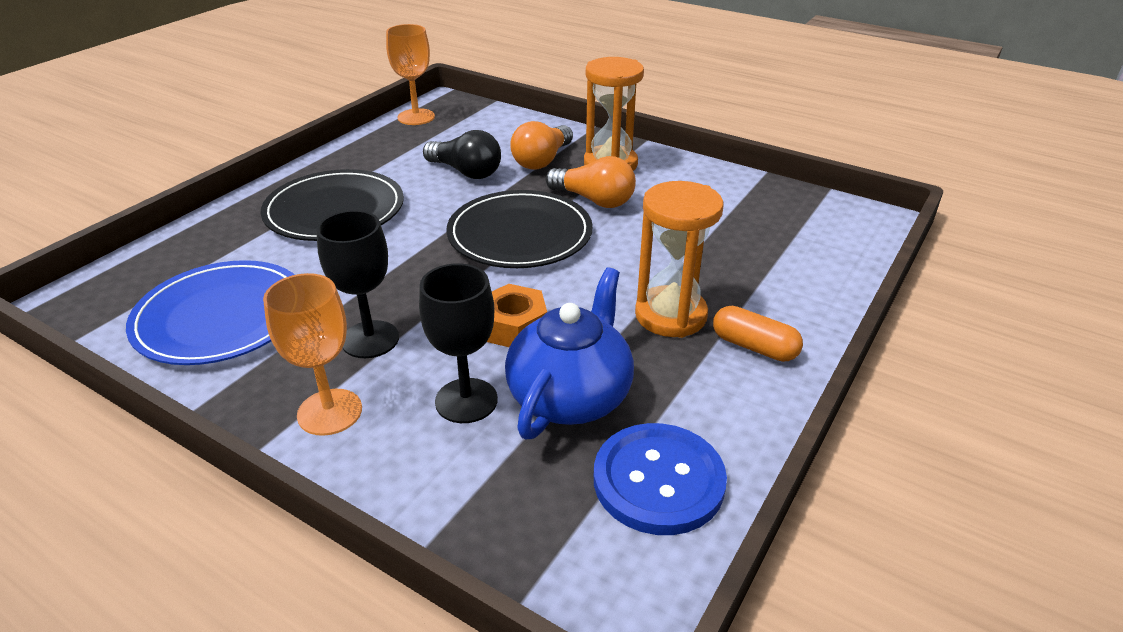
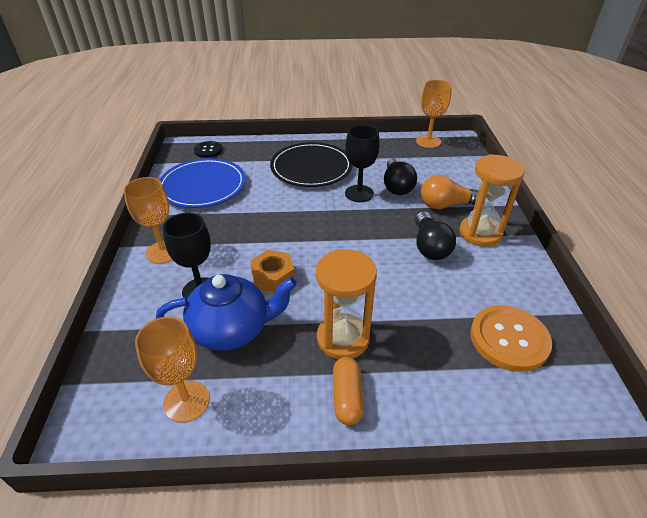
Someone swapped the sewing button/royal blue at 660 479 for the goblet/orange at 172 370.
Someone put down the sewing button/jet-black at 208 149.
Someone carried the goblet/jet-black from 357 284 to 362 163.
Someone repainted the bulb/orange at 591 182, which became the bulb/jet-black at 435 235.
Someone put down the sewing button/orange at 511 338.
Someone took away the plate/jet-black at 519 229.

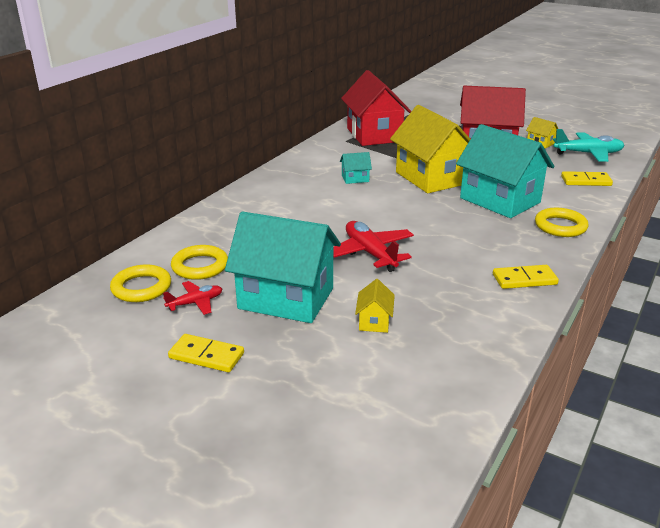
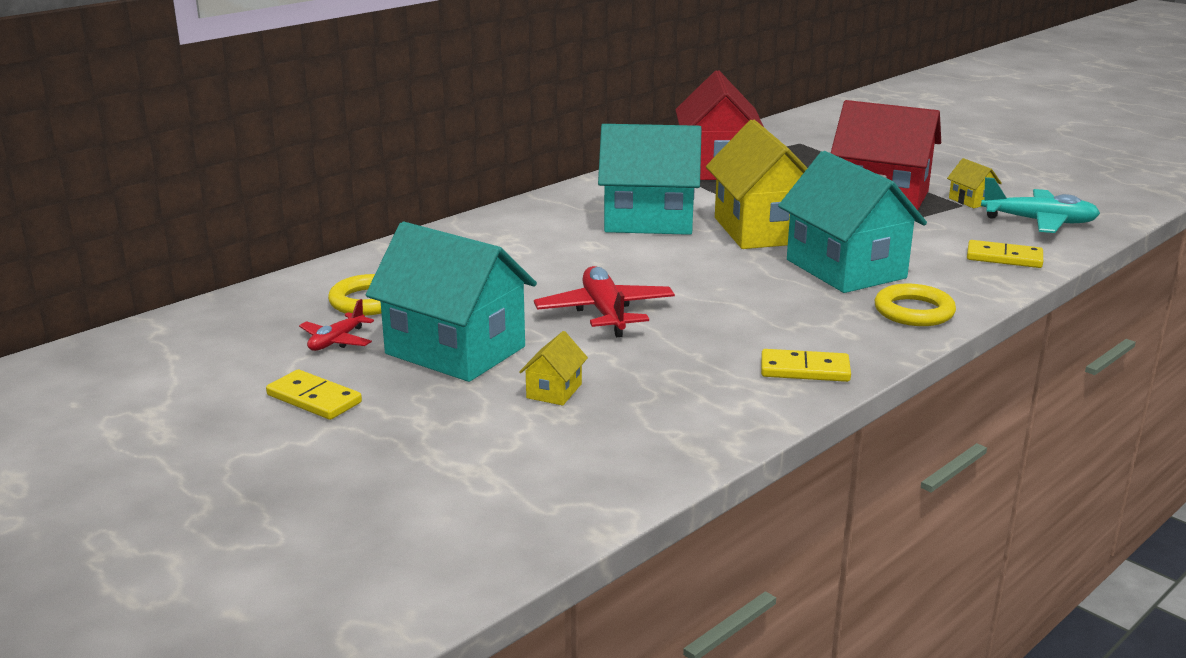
Someone rotated the plane/crimson at 192 298 by 135 degrees clockwise.
Someone scaled the cottage/turquoise at 356 168 by 2.41.
Someone took away the torus/yellow at 140 283.

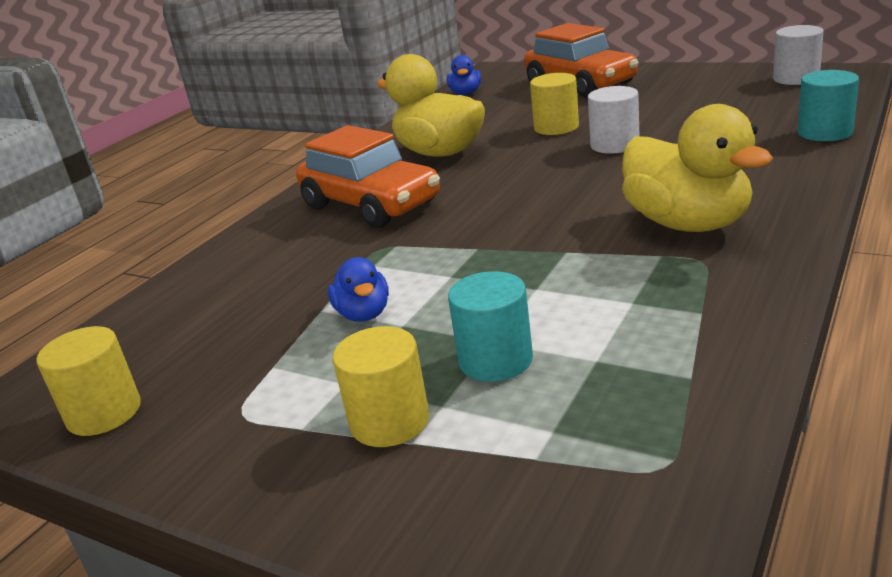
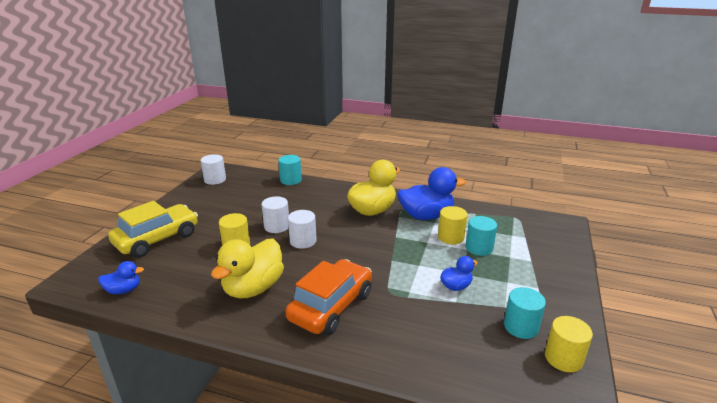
Someone repainted the toy car/orange at 581 60, which became the toy car/yellow at 153 229.
Someone put down the cylinder/snow-white at 302 229.
Someone put down the duck/royal blue at 432 193.
Someone carried the cylinder/yellow from 381 386 to 452 225.
Someone put down the cylinder/turquoise at 525 313.

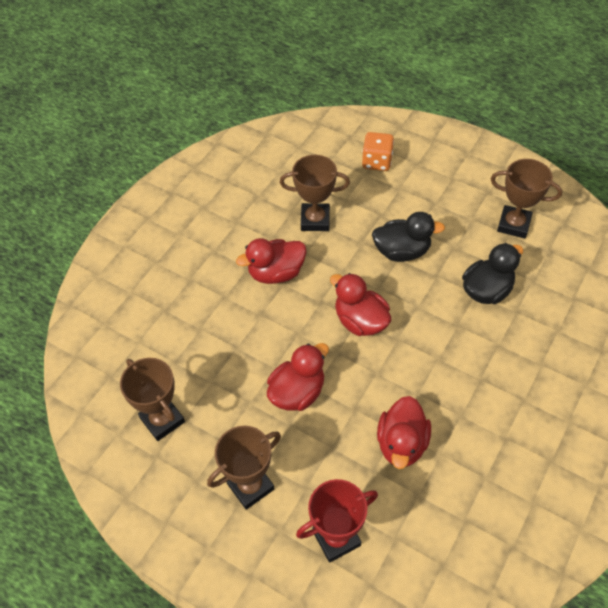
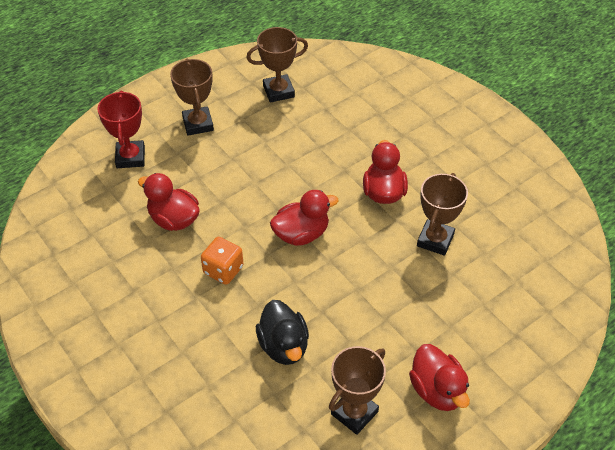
Someone carried the die/orange from 378 151 to 222 261.
Someone carried the duck/crimson from 298 377 to 439 377.
Someone took away the duck/jet-black at 408 237.

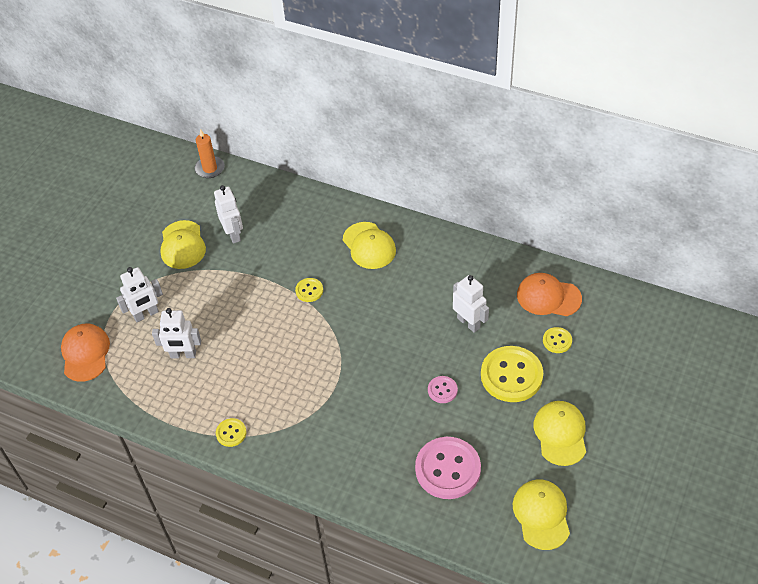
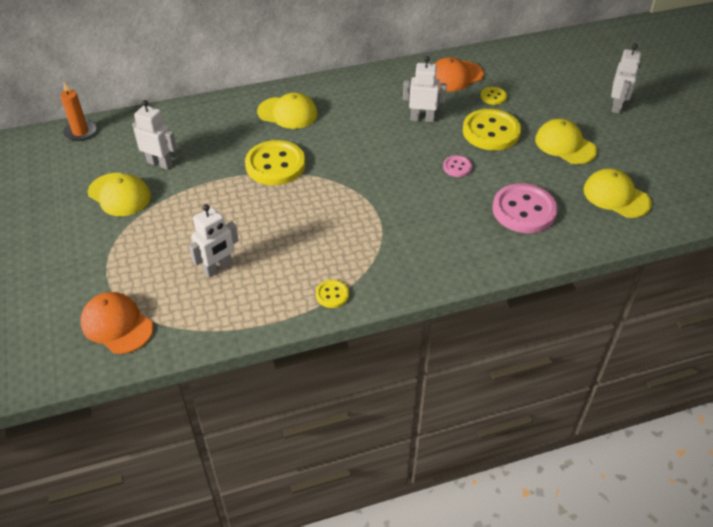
Someone scaled the sewing button/yellow at 309 290 by 2.08.
Someone carried the toy robot/snow-white from 139 294 to 626 79.

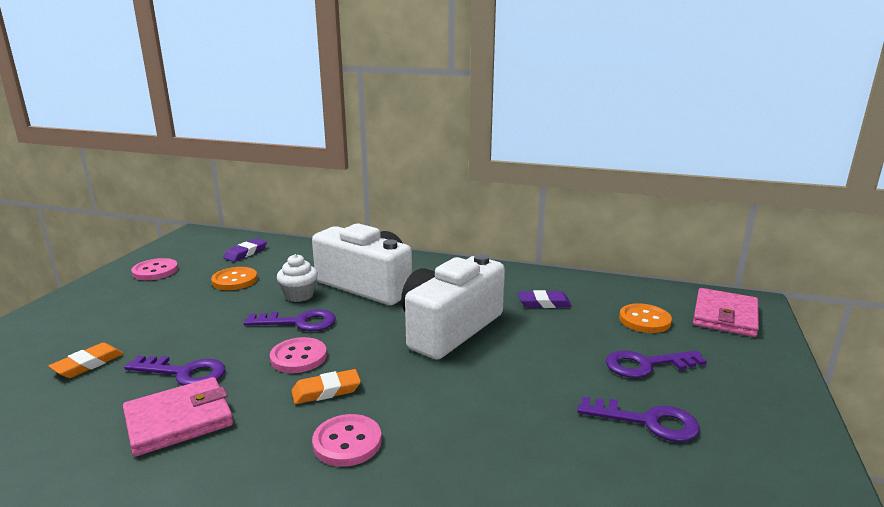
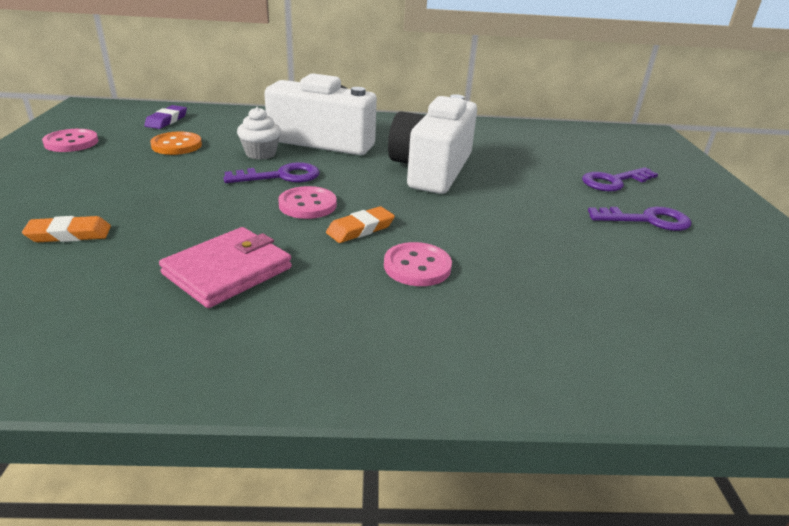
Someone rotated the gum eraser/orange at 86 360 by 60 degrees clockwise.
Someone took away the latchkey/violet at 174 371.
Someone took away the gum eraser/violet at 545 299.
Someone took away the sewing button/orange at 645 318.
Someone took away the billfold/rose-pink at 726 312.

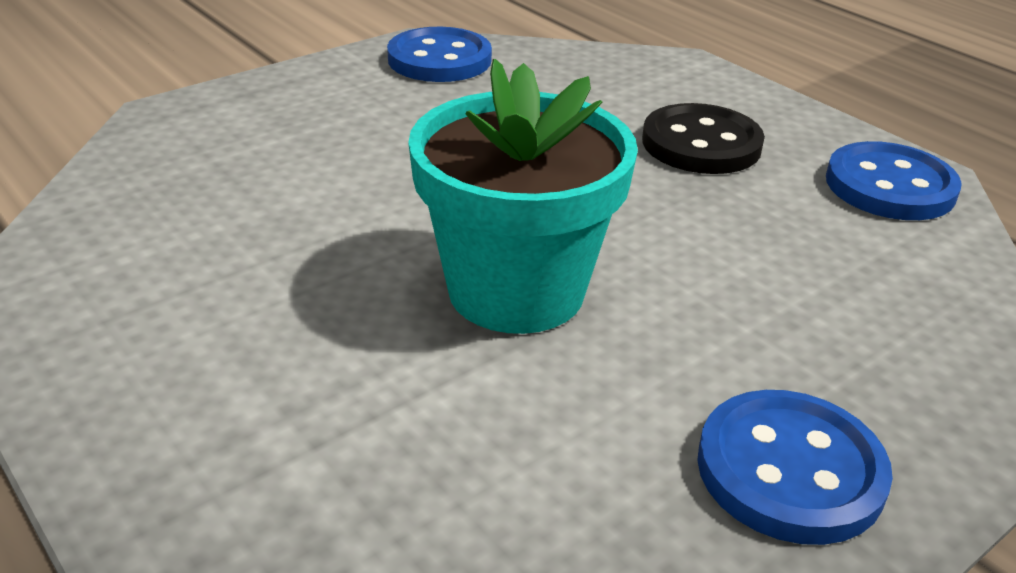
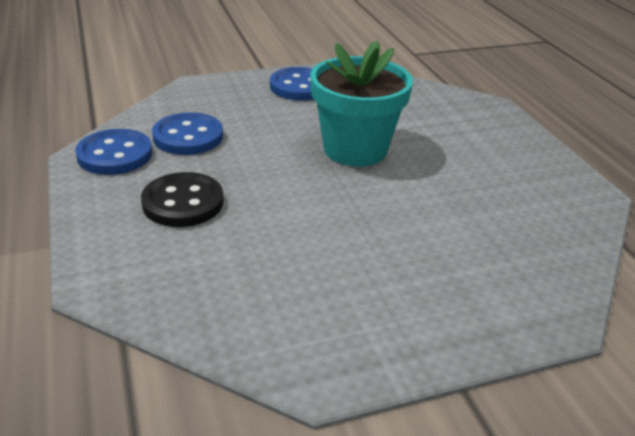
Someone carried the sewing button/royal blue from 439 54 to 187 133.

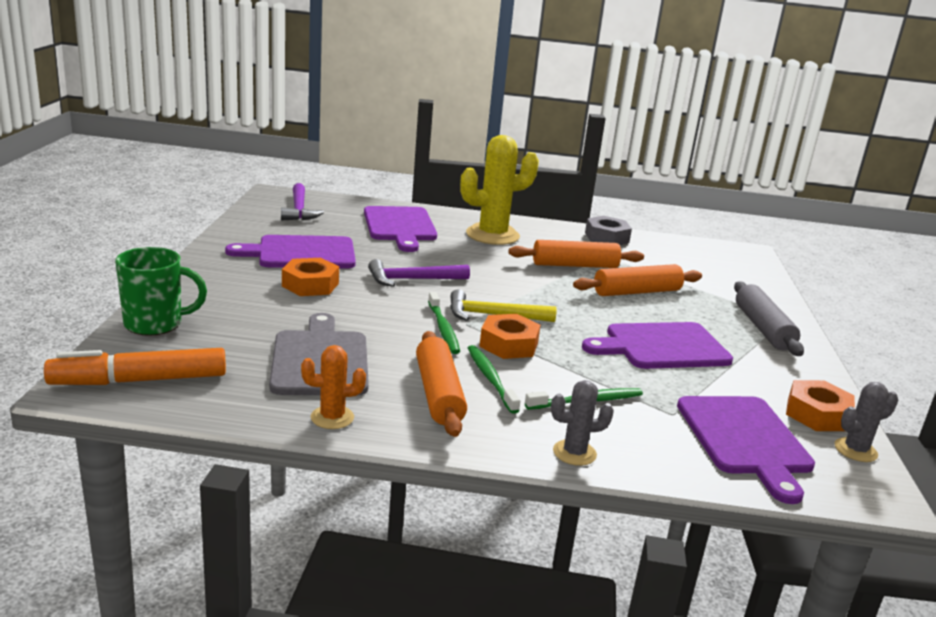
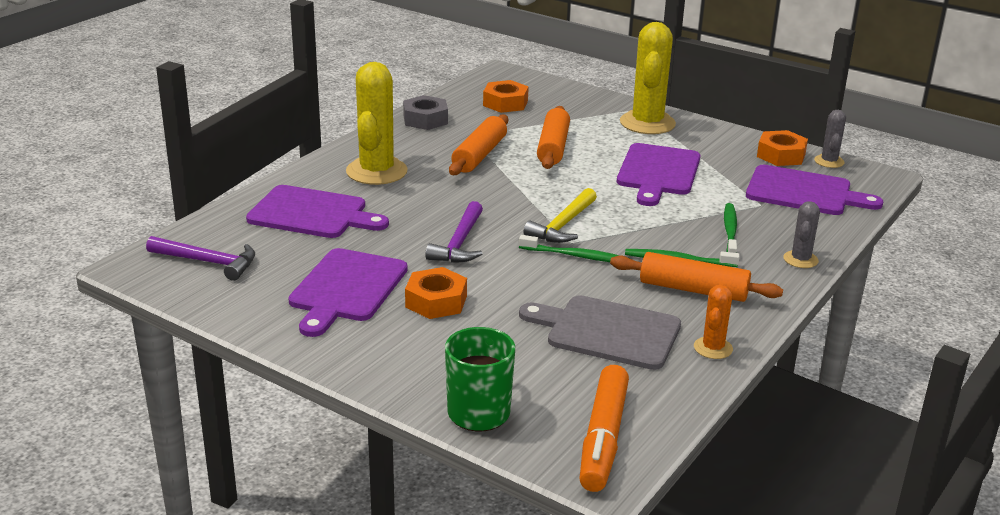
Someone carried the hex nut/orange from 510 336 to 506 96.
Someone swapped the pastry roller/ash-grey at 769 318 for the saguaro cactus/yellow at 648 78.

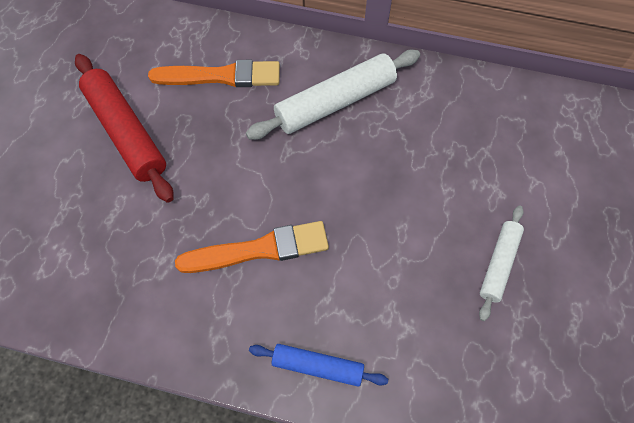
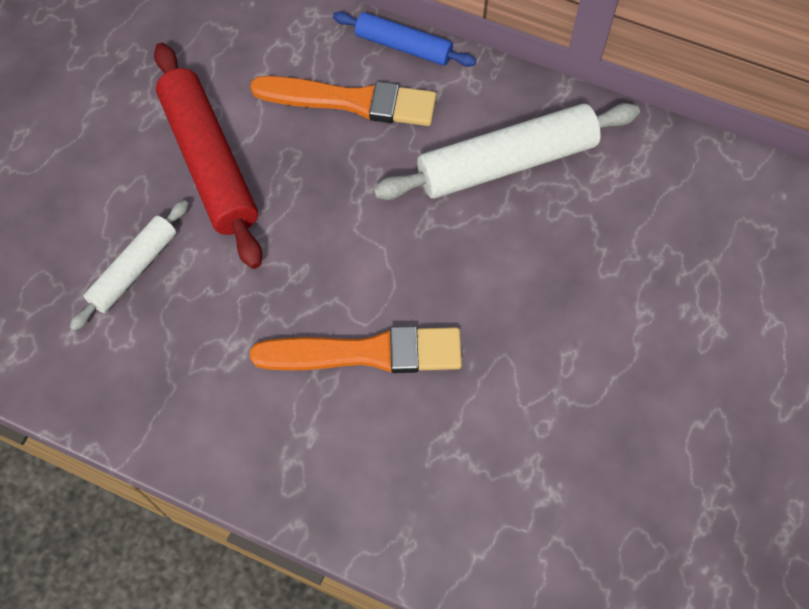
Someone carried the pastry roller/snow-white from 501 263 to 129 265.
Someone carried the pastry roller/royal blue from 318 365 to 404 39.

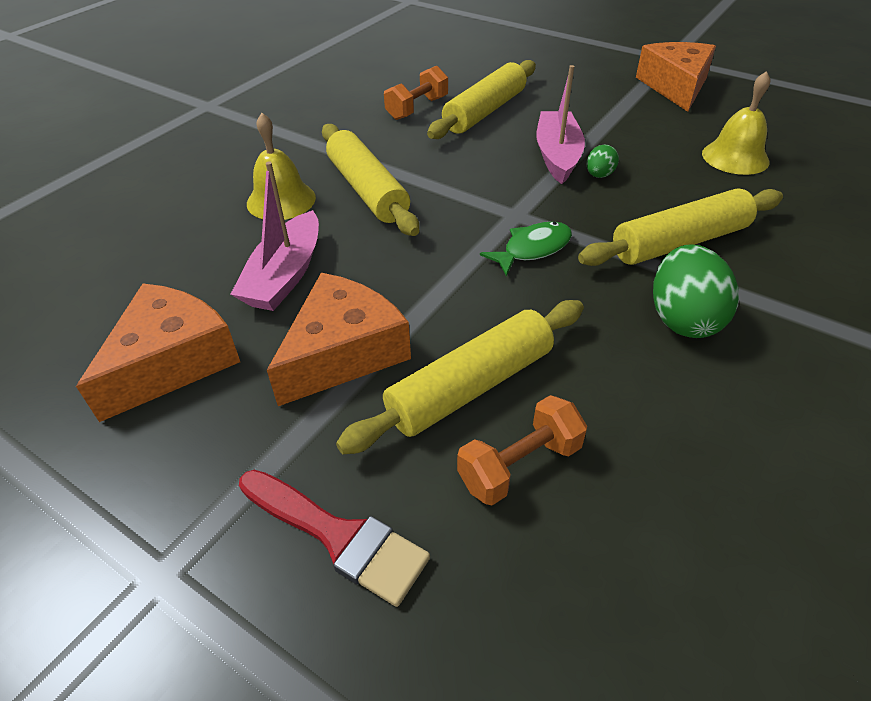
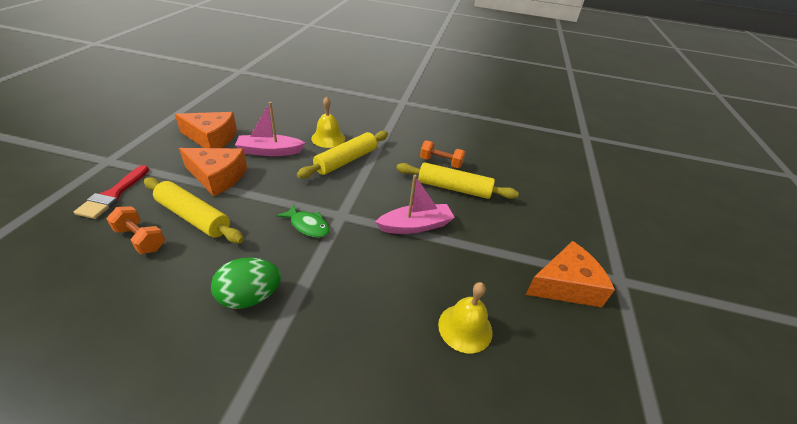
Someone took away the pastry roller/yellow at 680 227.
Someone took away the egg shape/leaf-green at 602 161.

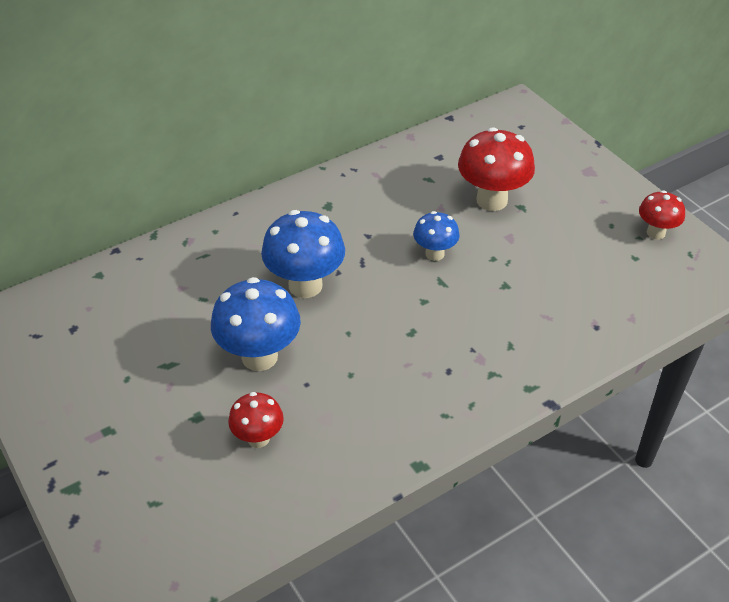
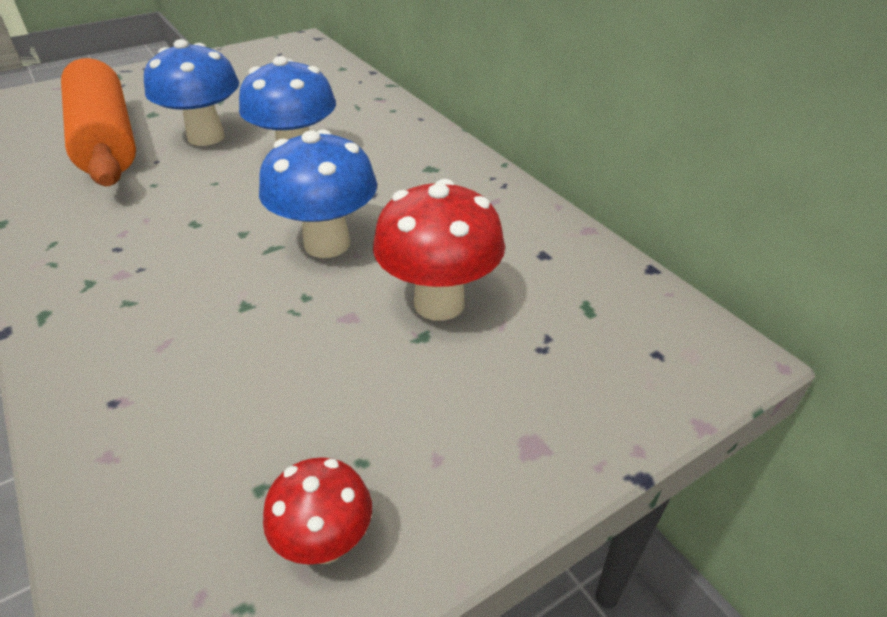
Someone swapped the fungus/crimson at 256 420 for the pastry roller/orange at 98 122.
Someone scaled the fungus/royal blue at 436 236 by 1.73.

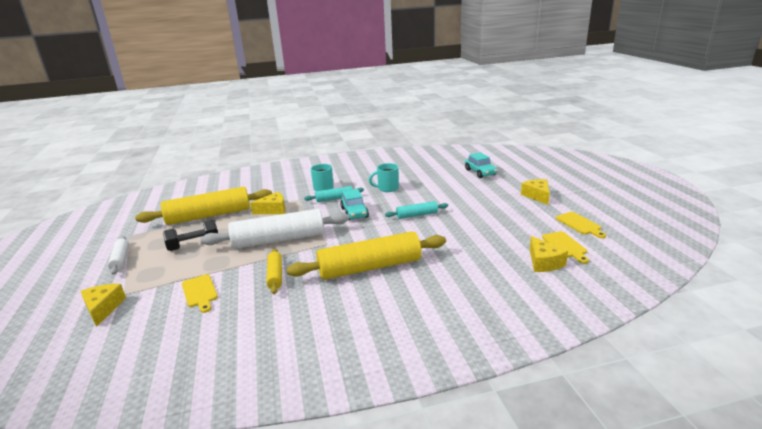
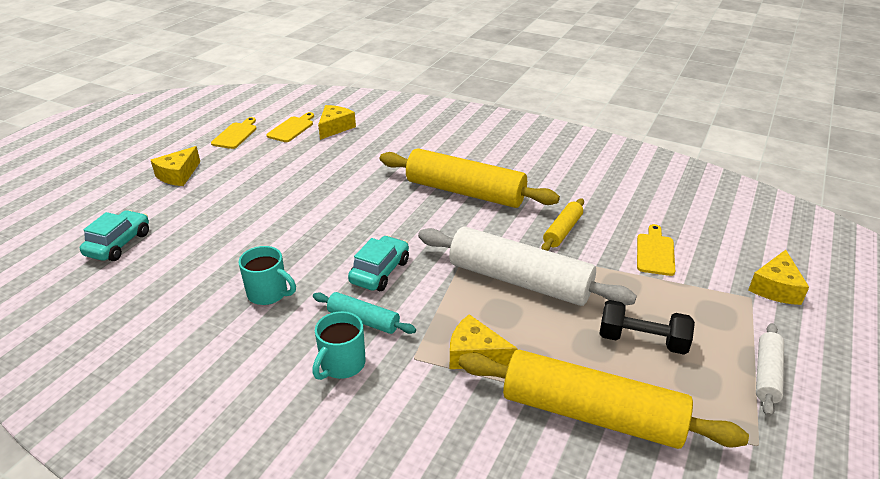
Someone took away the pastry roller/turquoise at 416 210.

